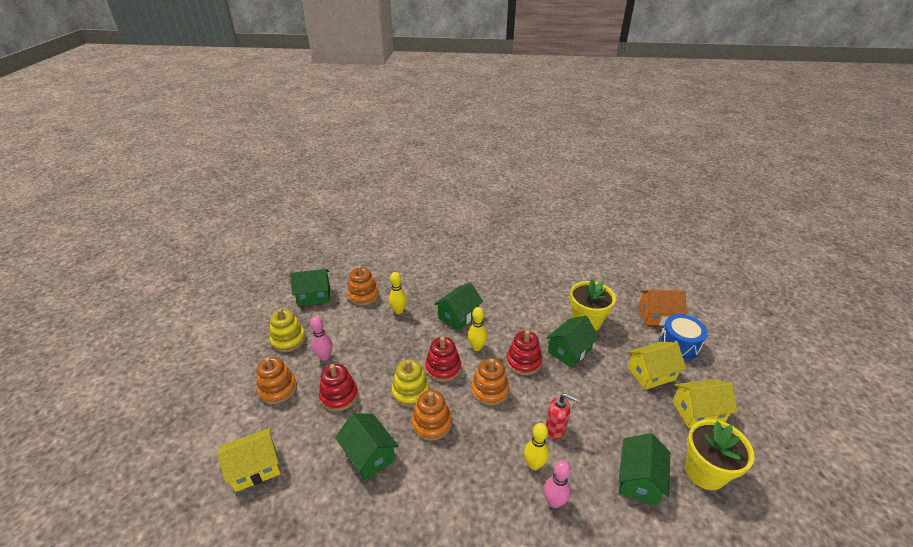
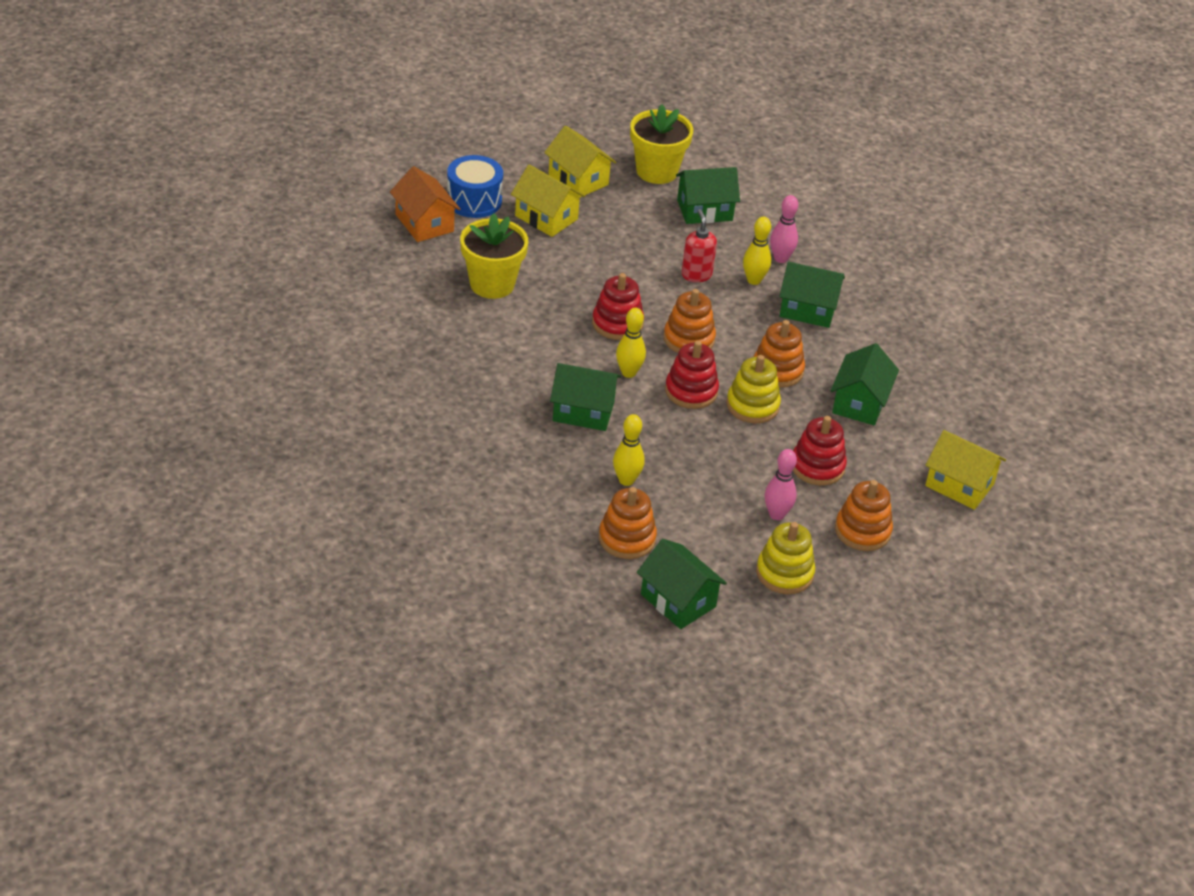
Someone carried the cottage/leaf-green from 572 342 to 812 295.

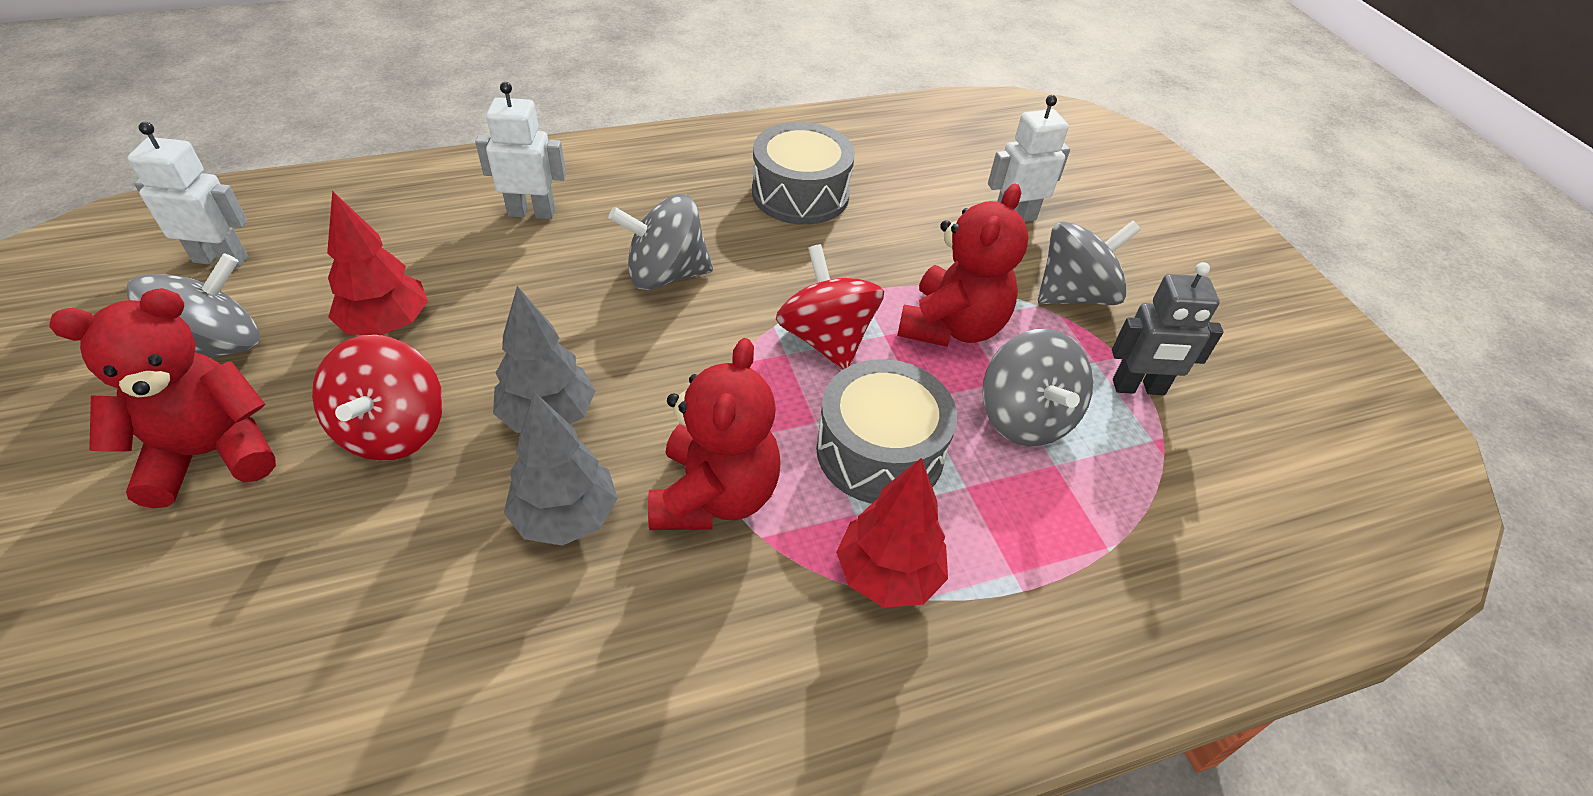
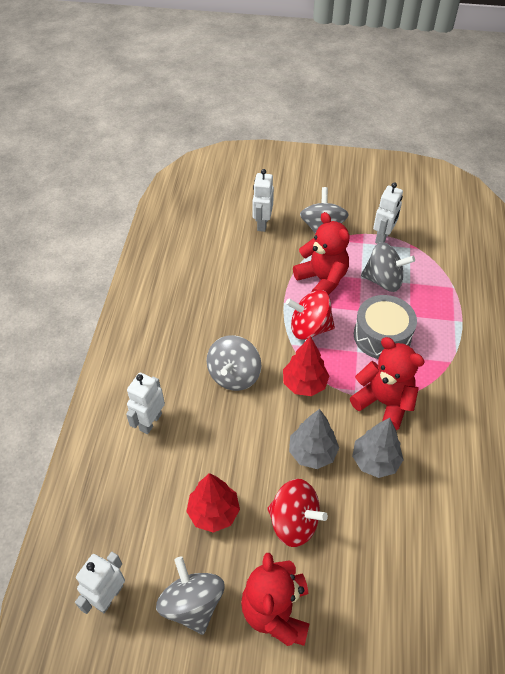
Someone carried the toy tree/crimson from 892 533 to 306 366.
Someone repainted the toy robot/ash-grey at 1168 328, which became the toy robot/snow-white at 388 213.
Someone took away the toy drum/ash-grey at 803 173.

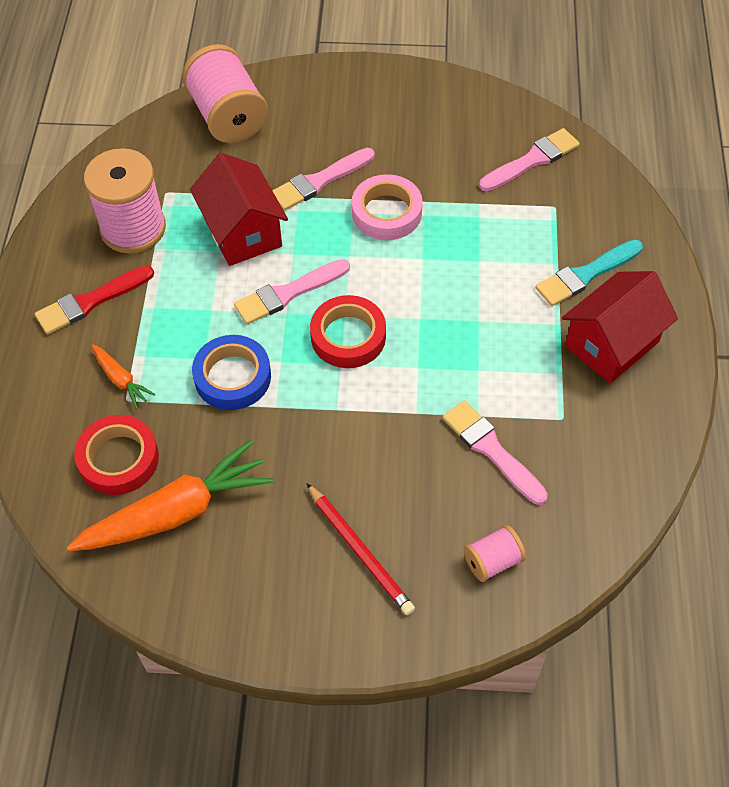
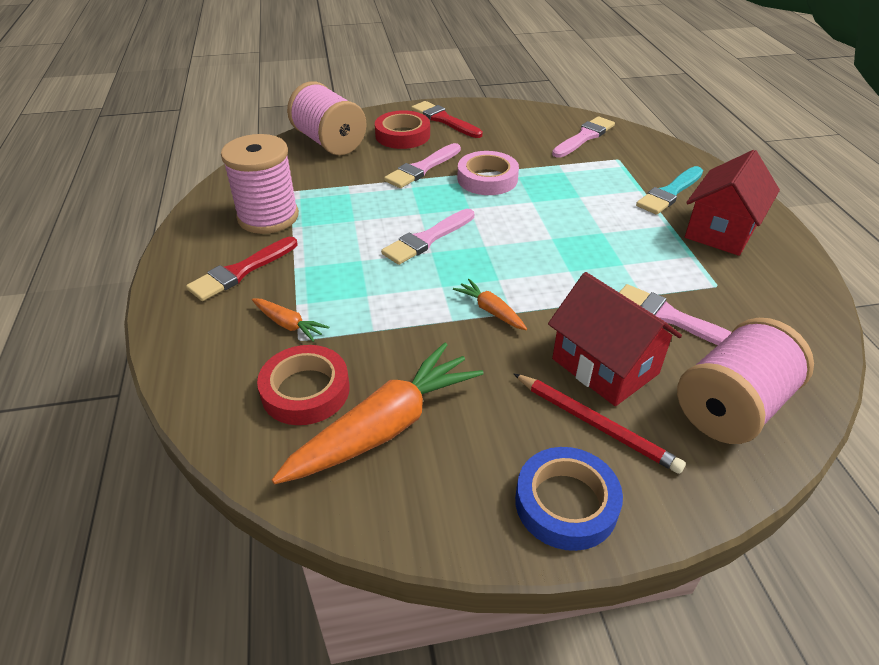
Someone carried the tape/crimson from 348 331 to 402 129.
Someone put down the paintbrush/crimson at 447 119.
Someone put down the root vegetable/orange at 490 304.
Someone carried the tape/royal blue from 231 372 to 569 499.
Someone carried the cottage/crimson from 239 209 to 615 339.
Someone scaled the spool/rose-pink at 495 553 by 1.99.

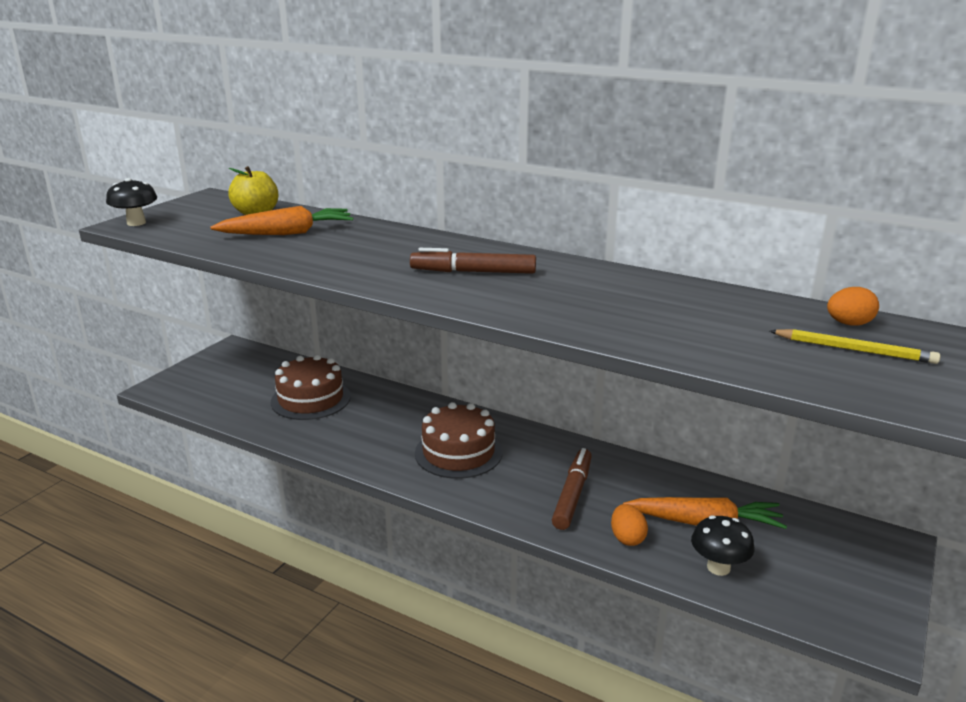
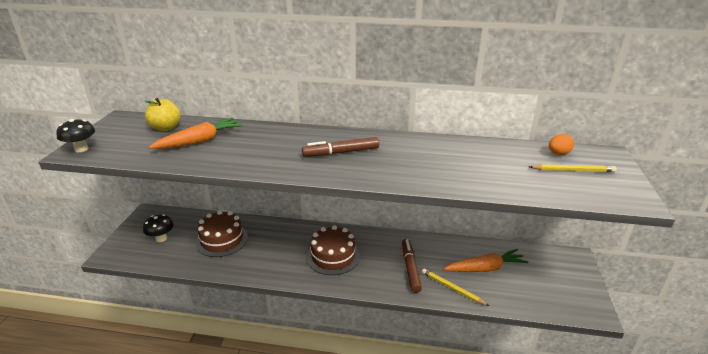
Someone carried the fungus/jet-black from 723 545 to 158 228.
Someone swapped the egg shape/orange at 629 525 for the wooden pencil/yellow at 455 287.

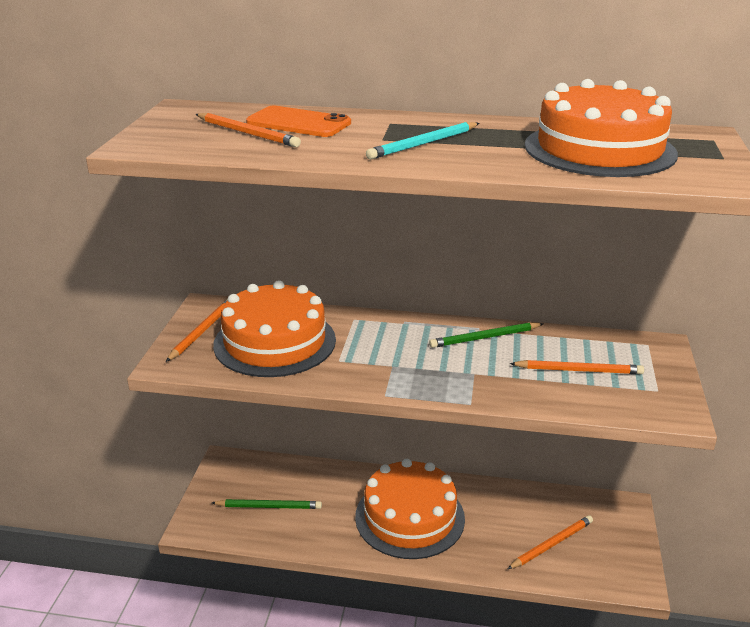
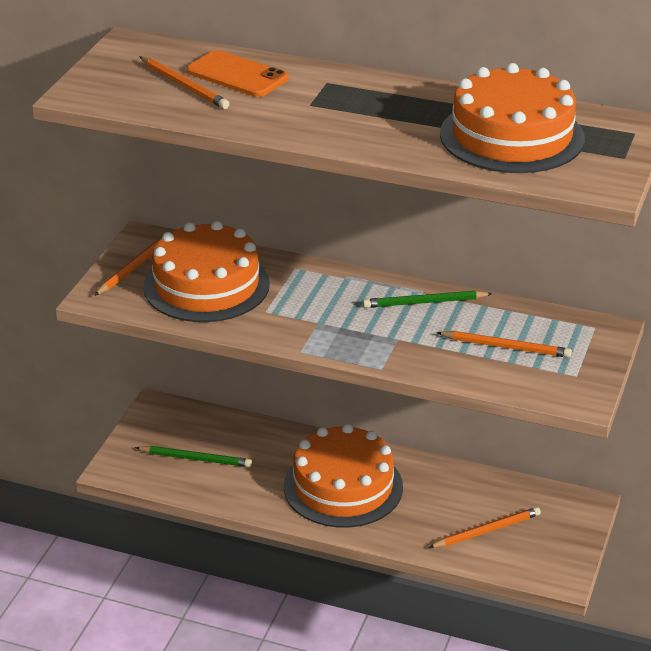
Someone took away the wooden pencil/turquoise at 422 140.

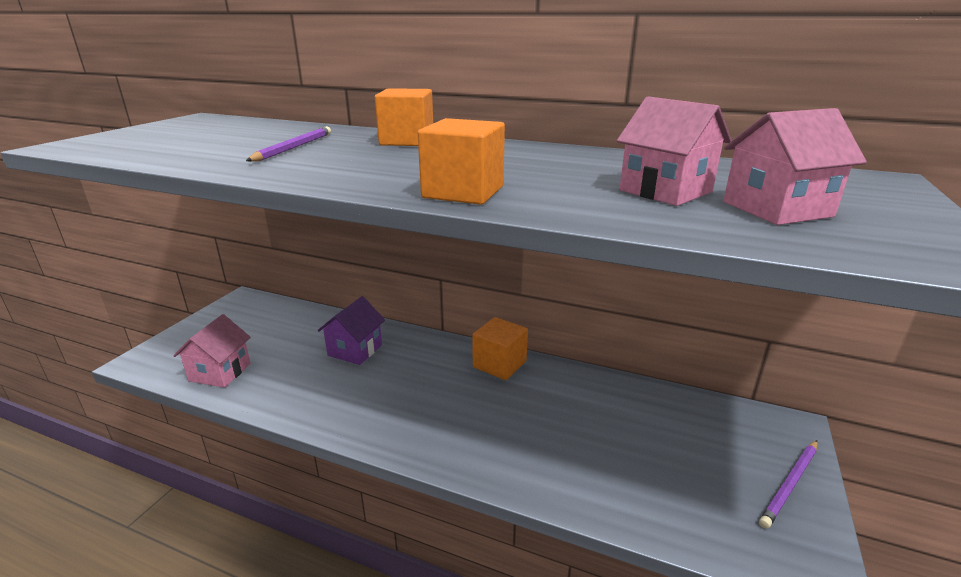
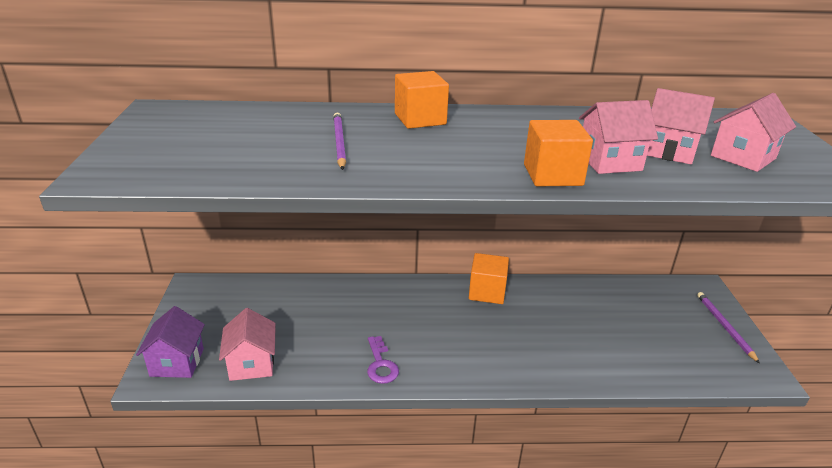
Someone carried the cottage/violet from 351 330 to 170 342.
Someone put down the latchkey/violet at 383 360.
Someone put down the cottage/rose-pink at 618 137.
Someone rotated the wooden pencil/violet at 788 484 by 150 degrees clockwise.

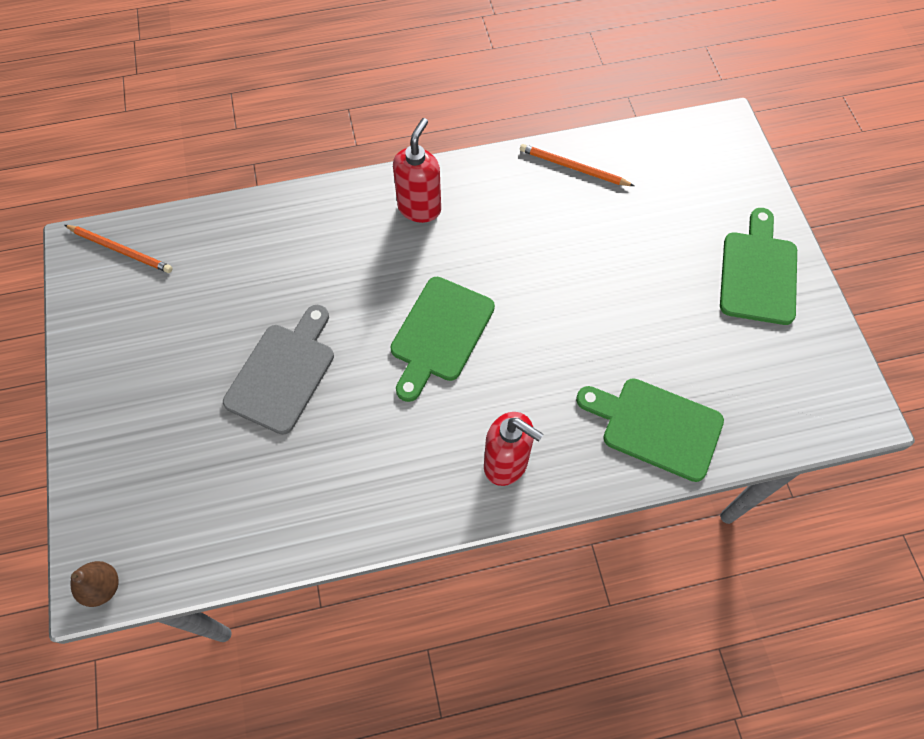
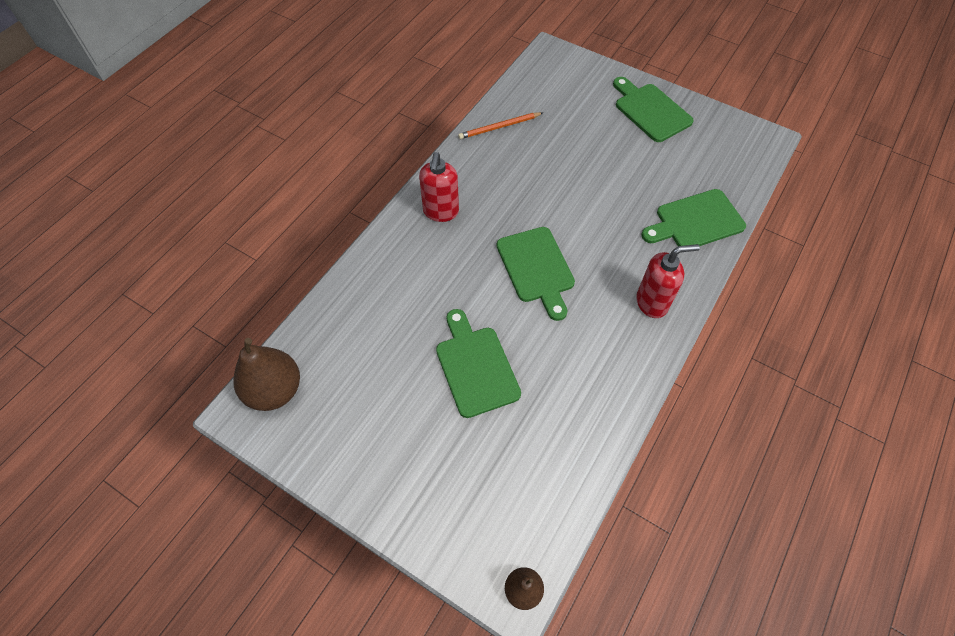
Someone swapped the wooden pencil/orange at 118 249 for the toy pear/brown at 266 374.
Someone rotated the soap dispenser/crimson at 417 170 by 150 degrees counterclockwise.
Someone repainted the chopping board/ash-grey at 278 370, which became the chopping board/leaf-green at 478 363.

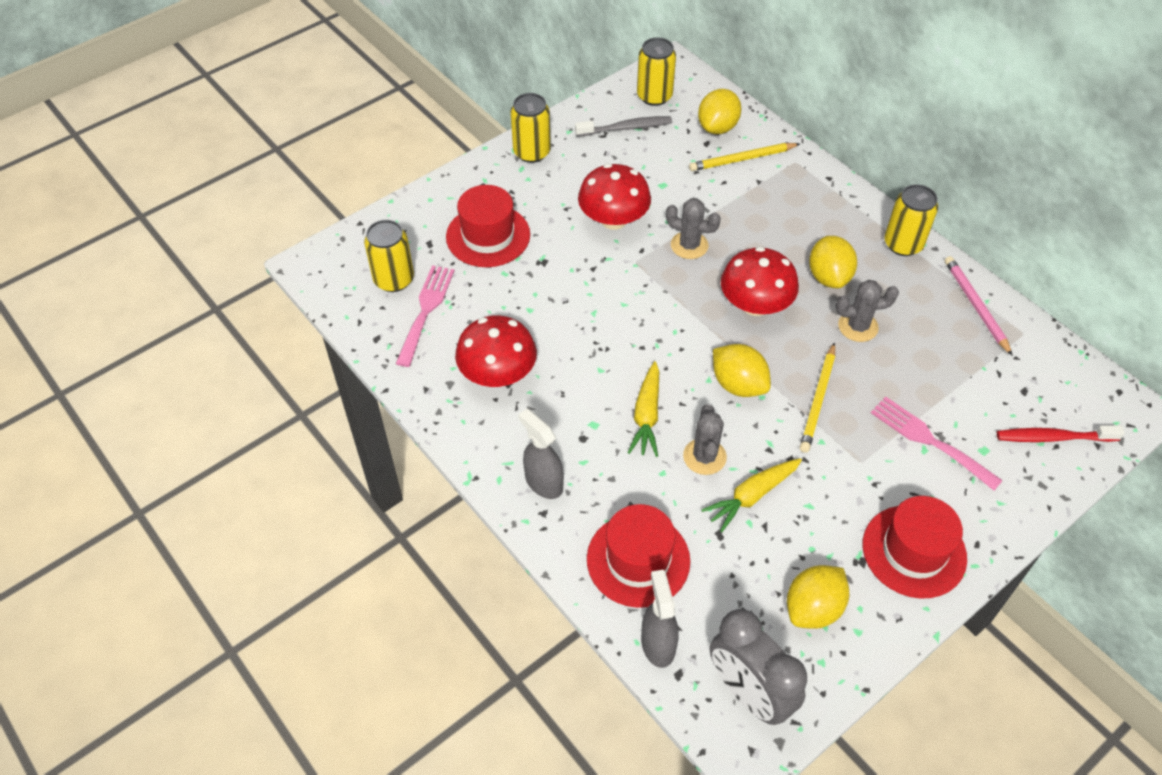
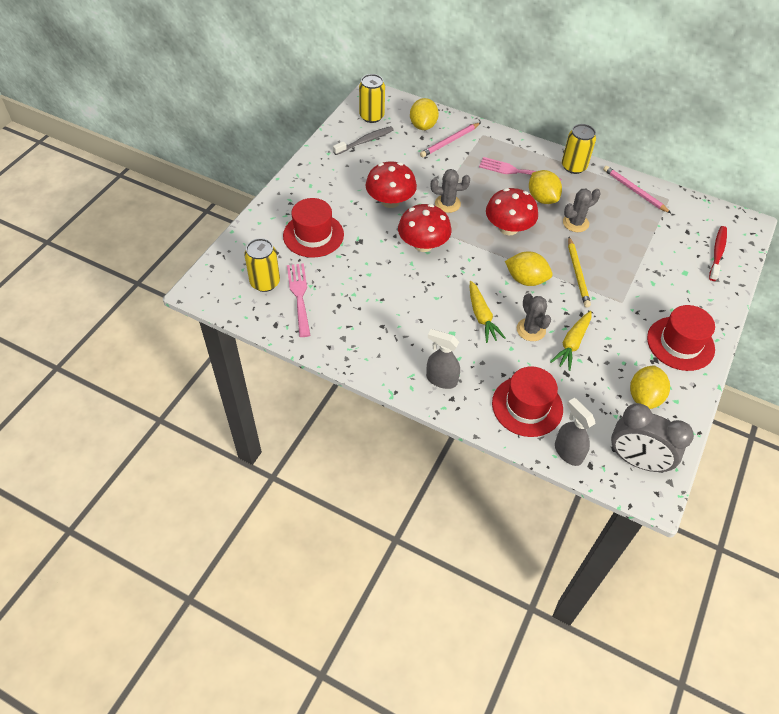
Someone carried the fungus/crimson from 496 351 to 424 228.
Someone repainted the wooden pencil/yellow at 744 157, which became the wooden pencil/rose-pink at 450 139.
Someone carried the table fork/rose-pink from 937 443 to 520 169.
Someone rotated the tooth brush/crimson at 1061 434 by 135 degrees clockwise.
Someone took away the can/yellow at 531 128.

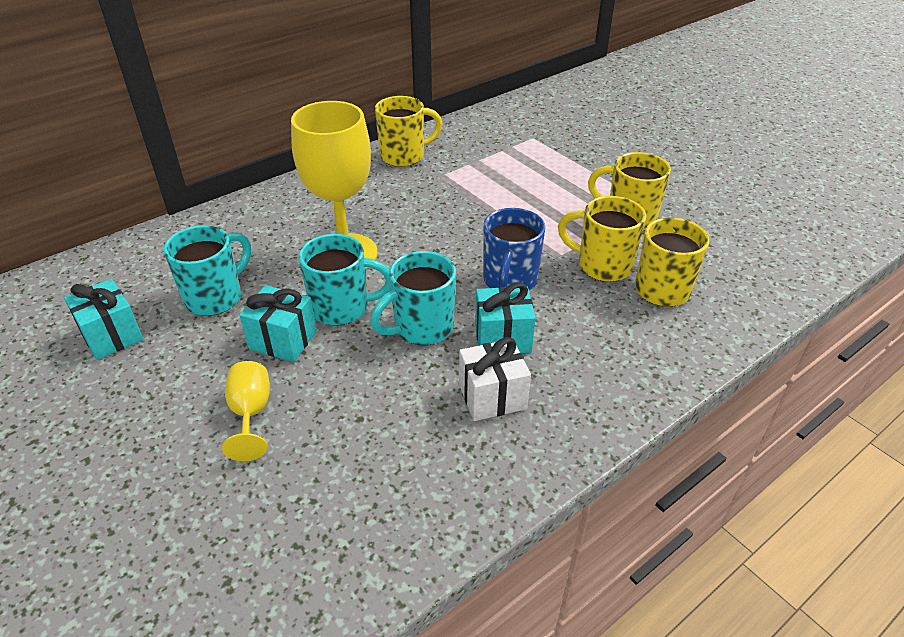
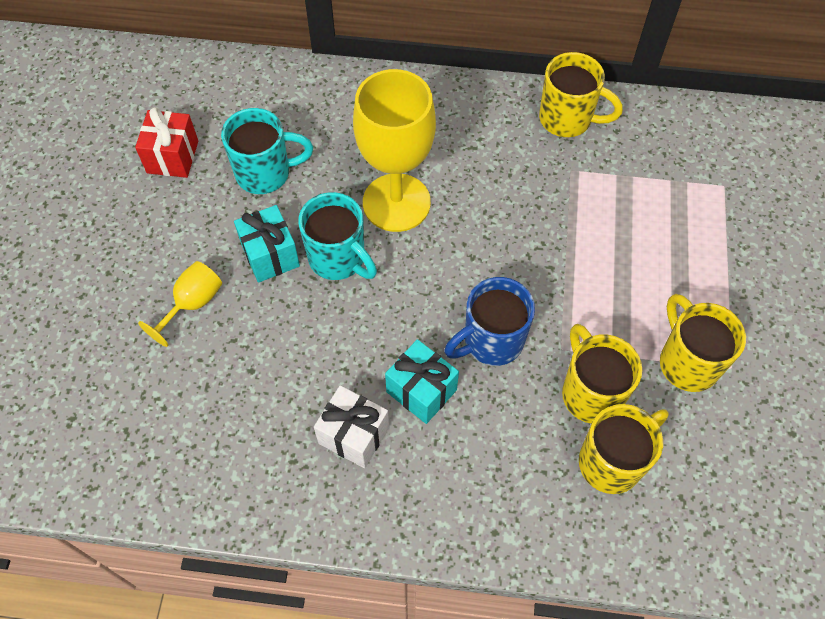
Someone repainted the present/turquoise at 104 319, which became the present/crimson at 166 142.
Someone took away the coffee mug/turquoise at 413 298.

